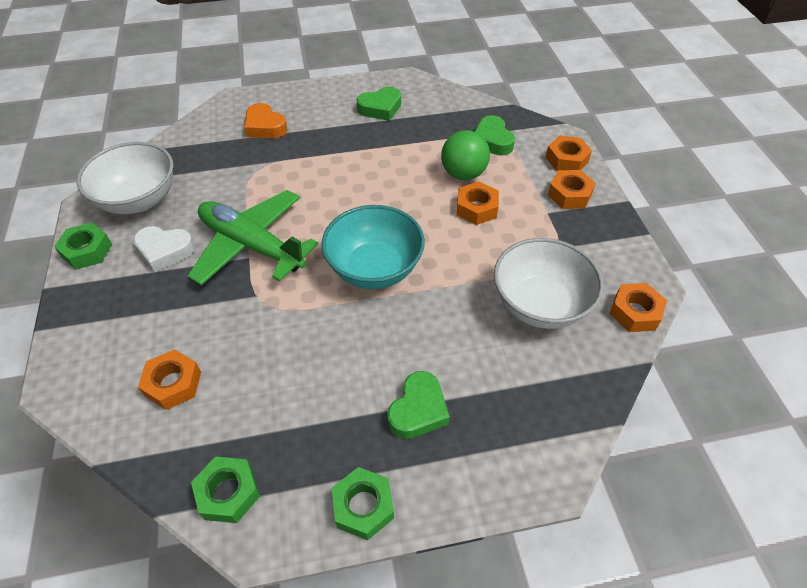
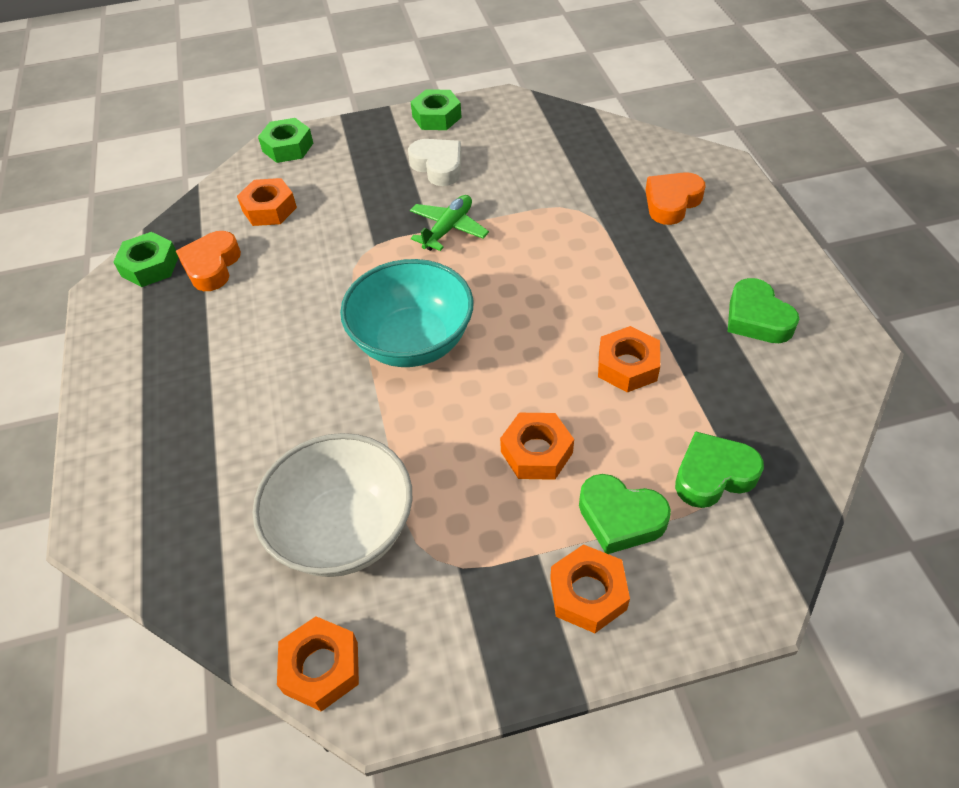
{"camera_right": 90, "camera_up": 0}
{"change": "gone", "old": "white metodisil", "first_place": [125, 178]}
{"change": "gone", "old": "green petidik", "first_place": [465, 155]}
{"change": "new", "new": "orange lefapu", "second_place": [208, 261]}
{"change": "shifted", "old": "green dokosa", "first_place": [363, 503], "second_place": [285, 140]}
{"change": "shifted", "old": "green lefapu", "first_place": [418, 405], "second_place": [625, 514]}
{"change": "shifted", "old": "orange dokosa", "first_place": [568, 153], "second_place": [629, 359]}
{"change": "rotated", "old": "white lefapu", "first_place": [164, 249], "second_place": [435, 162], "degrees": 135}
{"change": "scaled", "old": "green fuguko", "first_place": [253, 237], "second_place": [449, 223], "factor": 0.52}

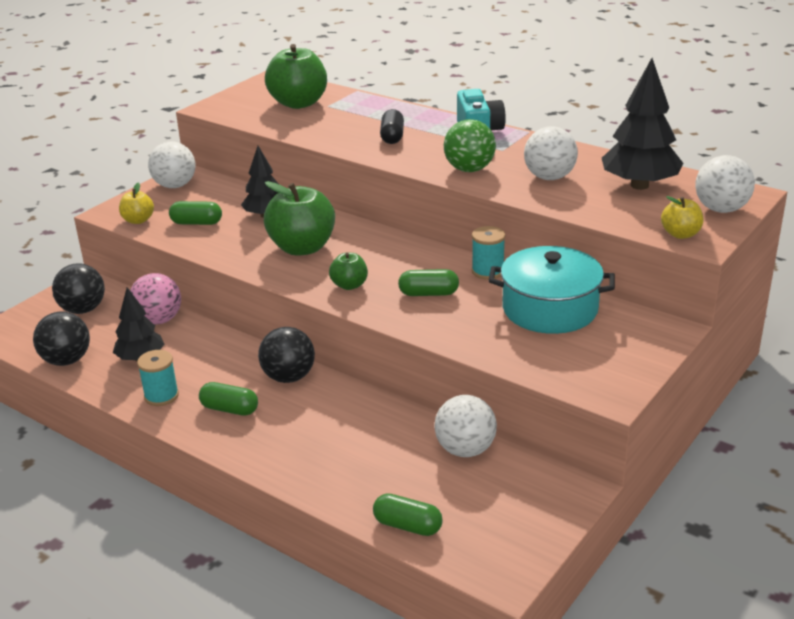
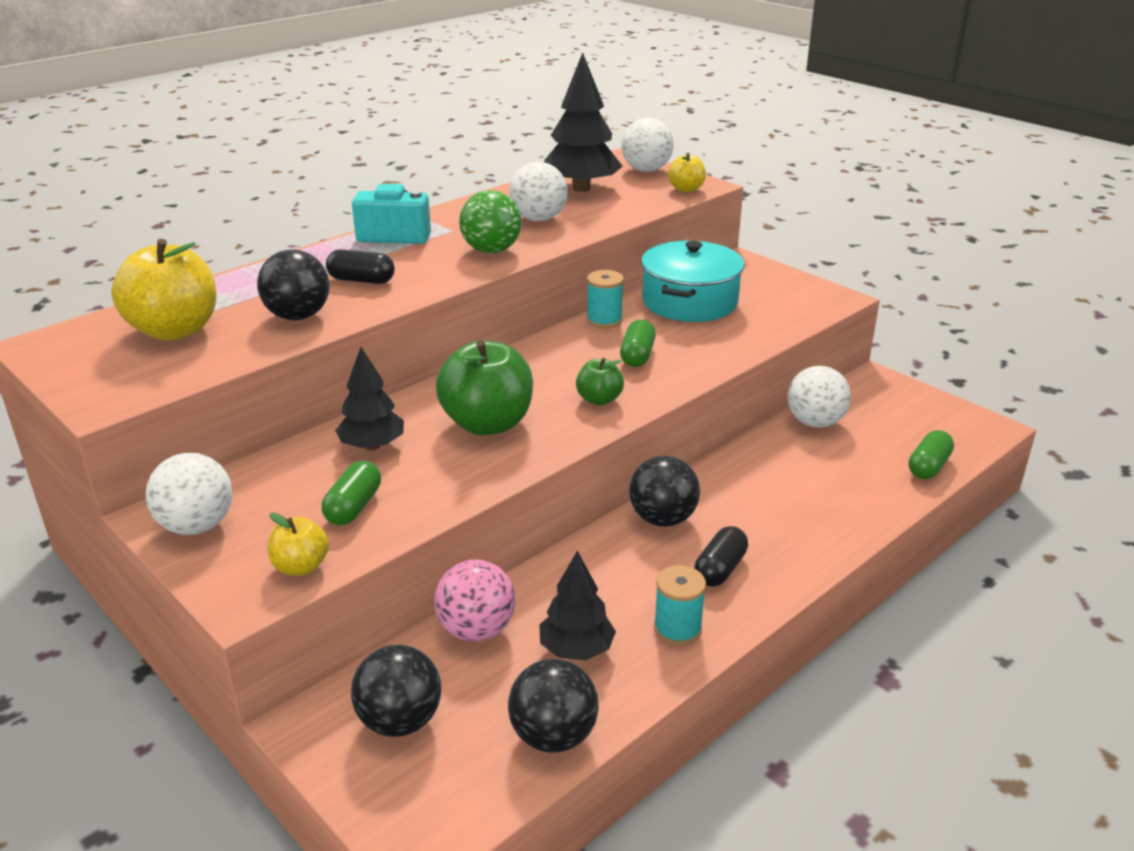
{"camera_right": -80, "camera_up": 0}
{"change": "new", "new": "black petidik", "second_place": [293, 284]}
{"change": "repainted", "old": "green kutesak", "new": "black kutesak", "first_place": [228, 399], "second_place": [721, 556]}
{"change": "repainted", "old": "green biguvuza", "new": "yellow biguvuza", "first_place": [296, 76], "second_place": [164, 290]}

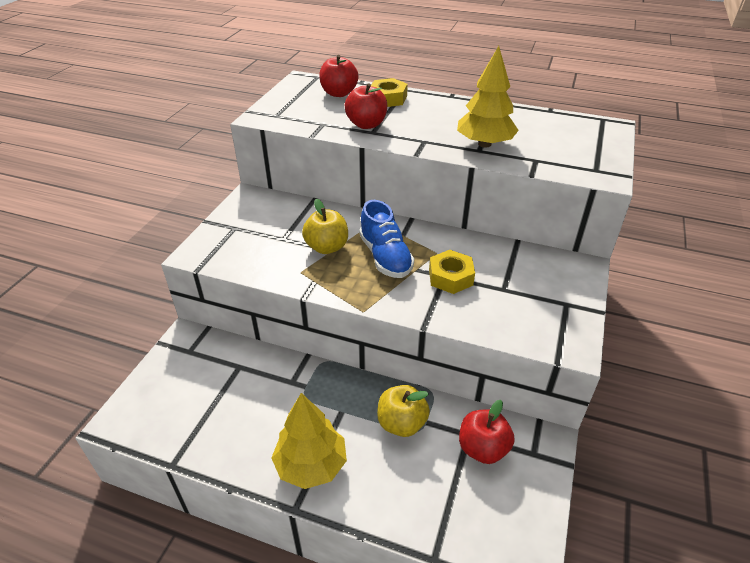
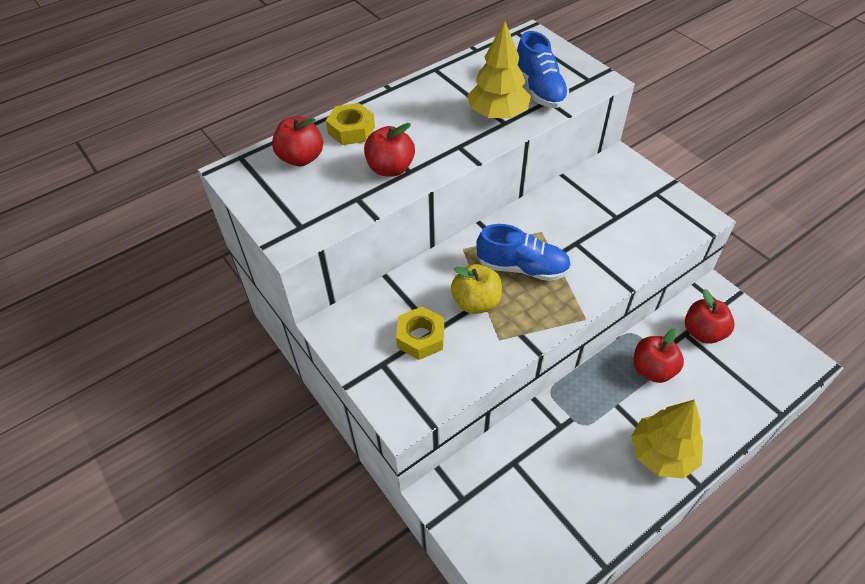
{"camera_right": -55, "camera_up": 10}
{"change": "new", "new": "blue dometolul", "second_place": [543, 69]}
{"change": "shifted", "old": "yellow dokosa", "first_place": [452, 272], "second_place": [420, 333]}
{"change": "repainted", "old": "yellow biguvuza", "new": "red biguvuza", "first_place": [403, 411], "second_place": [658, 356]}

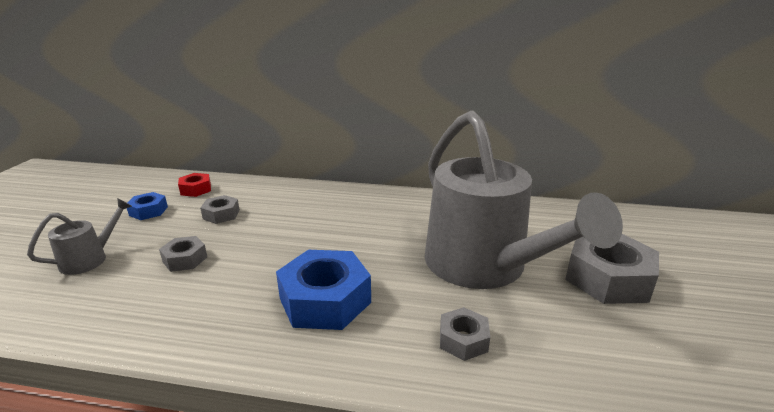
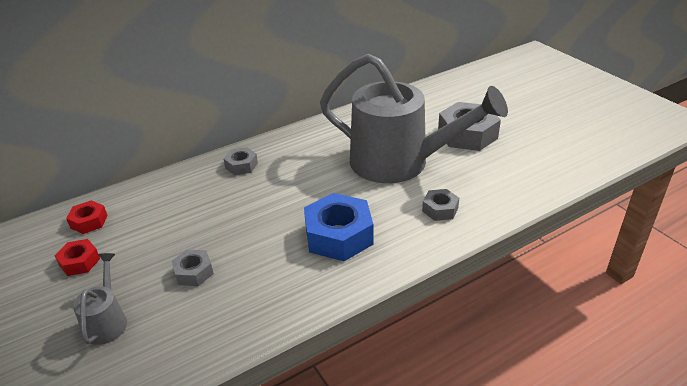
{"camera_right": -40, "camera_up": 10}
{"change": "shifted", "old": "grey dokosa", "first_place": [220, 209], "second_place": [241, 161]}
{"change": "repainted", "old": "blue dokosa", "new": "red dokosa", "first_place": [147, 206], "second_place": [77, 257]}

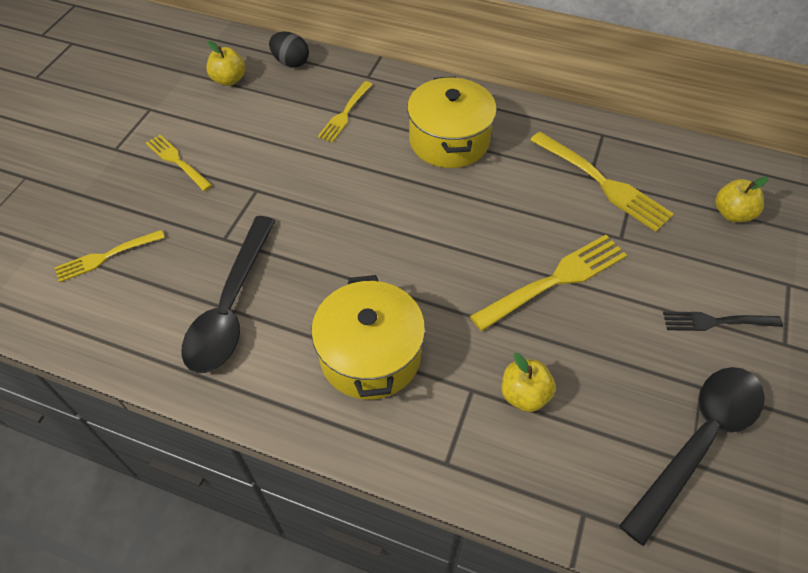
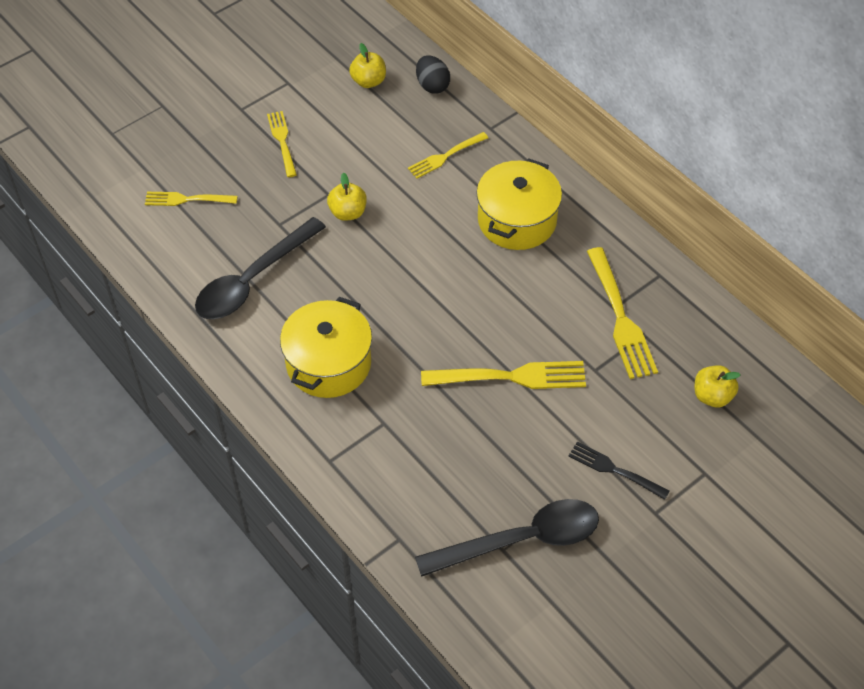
{"camera_right": 30, "camera_up": 0}
{"change": "shifted", "old": "yellow biguvuza", "first_place": [529, 382], "second_place": [347, 197]}

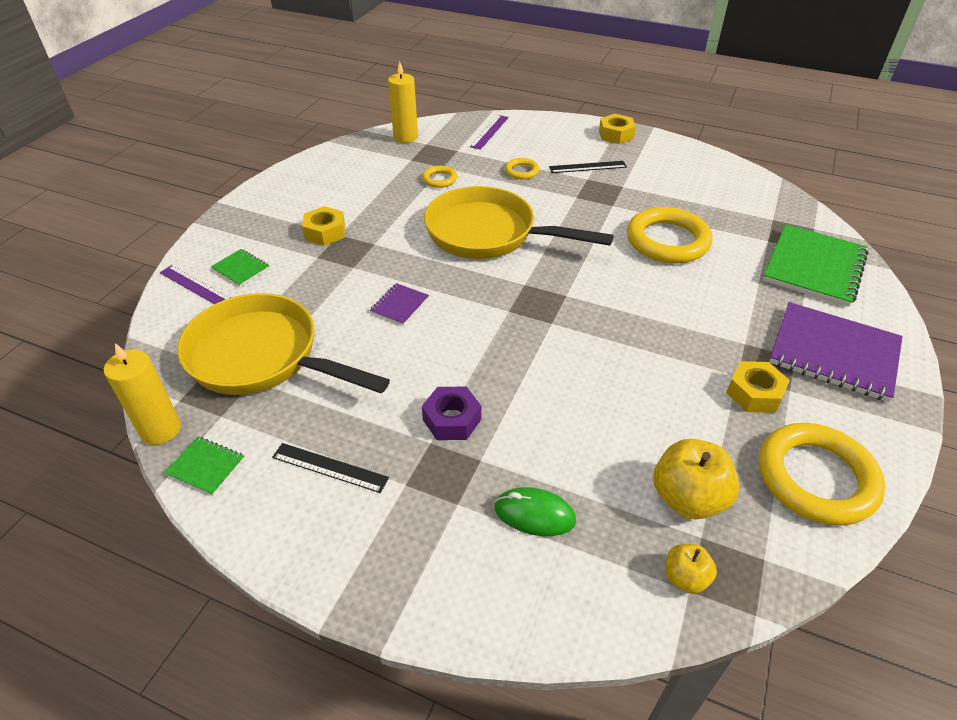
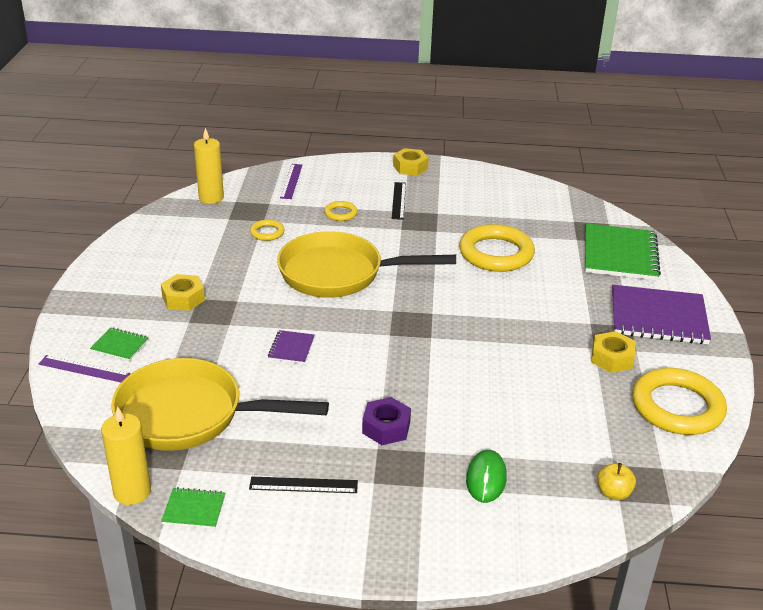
{"camera_right": -20, "camera_up": -10}
{"change": "gone", "old": "yellow biguvuza", "first_place": [696, 479]}
{"change": "rotated", "old": "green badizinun", "first_place": [535, 511], "second_place": [486, 476], "degrees": -75}
{"change": "rotated", "old": "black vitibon", "first_place": [588, 167], "second_place": [399, 201], "degrees": -60}

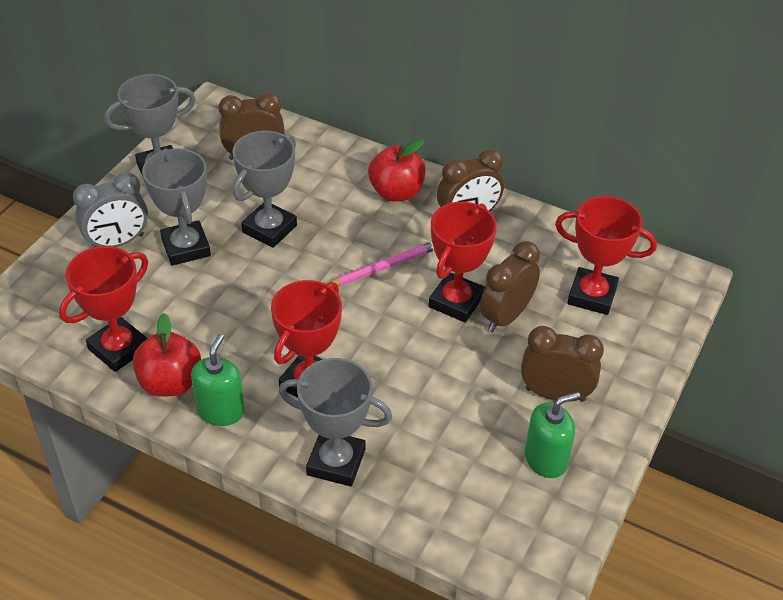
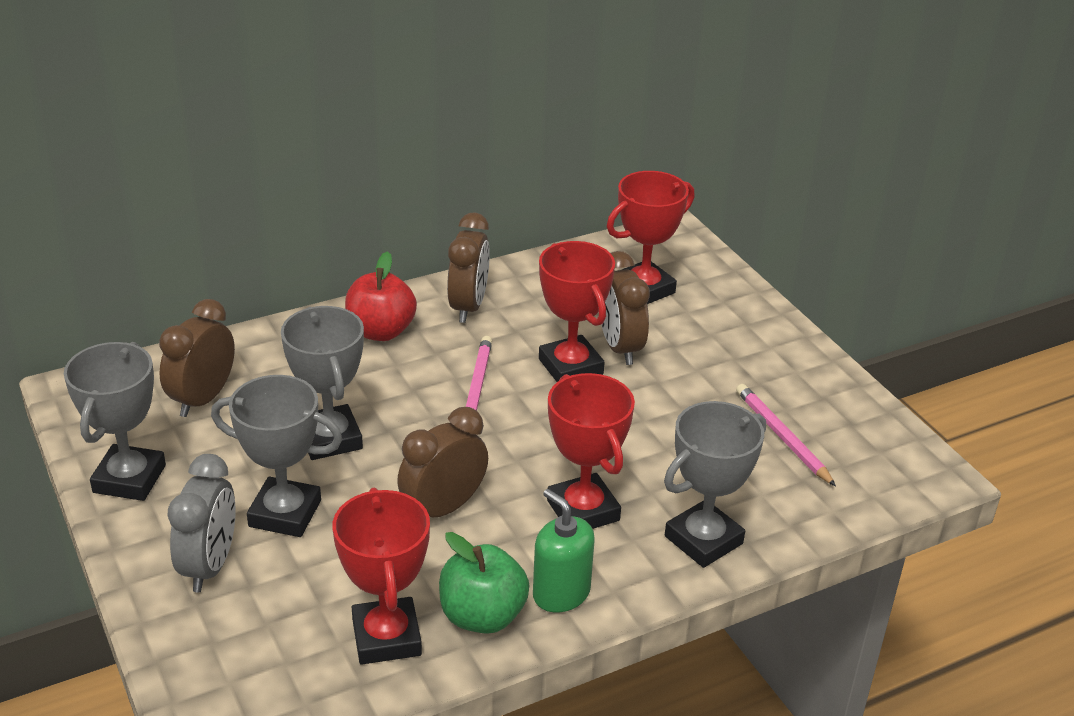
{"camera_right": -55, "camera_up": -10}
{"change": "gone", "old": "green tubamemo", "first_place": [552, 435]}
{"change": "new", "new": "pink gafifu", "second_place": [786, 435]}
{"change": "shifted", "old": "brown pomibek", "first_place": [562, 364], "second_place": [442, 462]}
{"change": "repainted", "old": "red biguvuza", "new": "green biguvuza", "first_place": [167, 355], "second_place": [484, 583]}

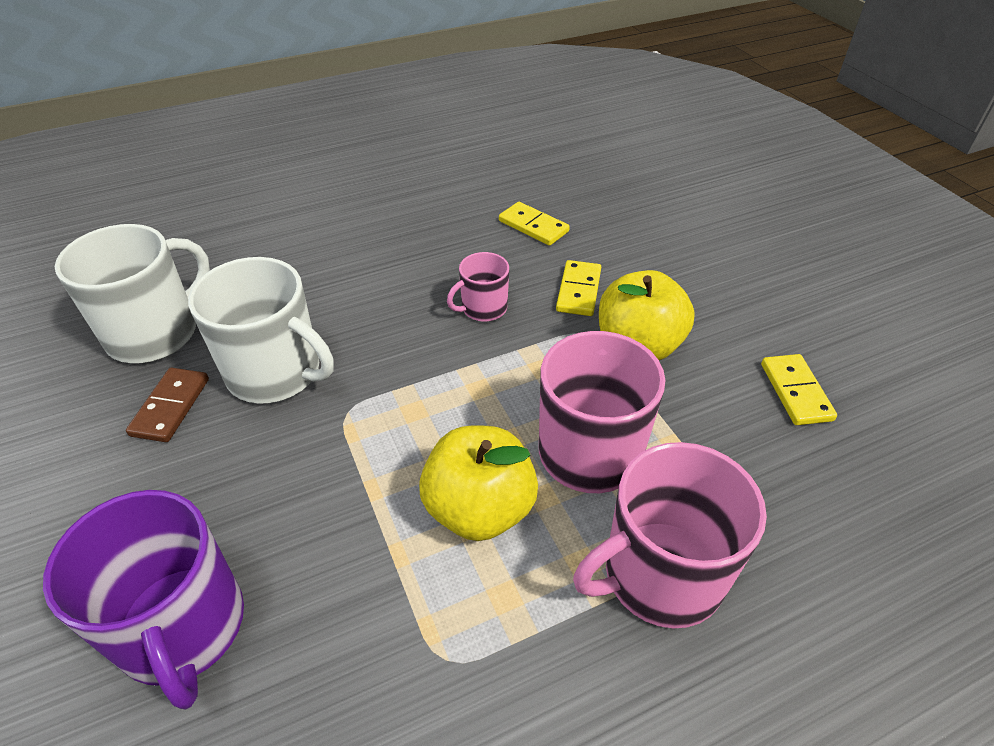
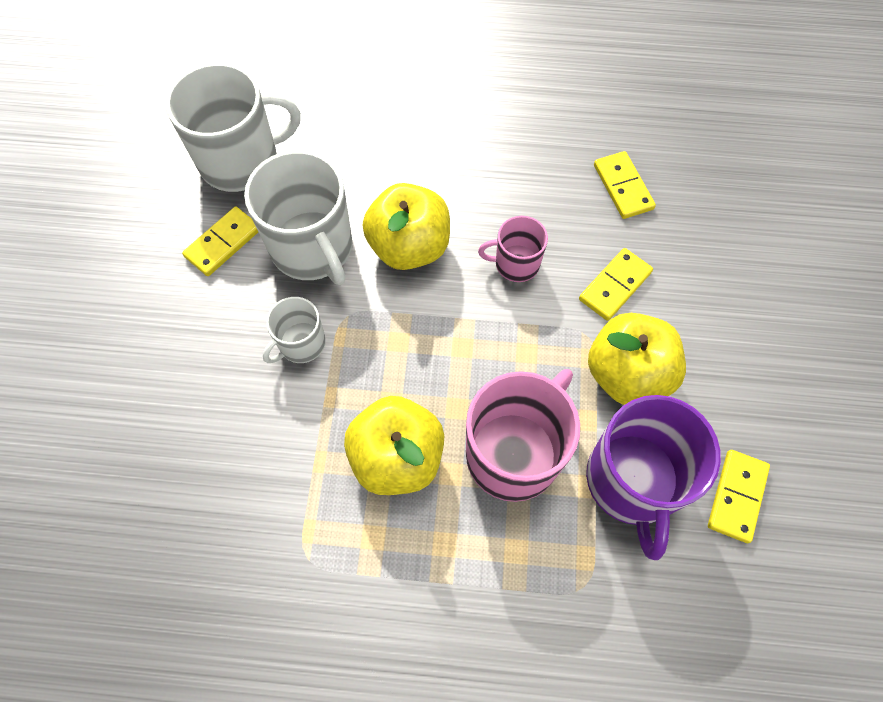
{"camera_right": 30, "camera_up": 20}
{"change": "gone", "old": "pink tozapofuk", "first_place": [670, 535]}
{"change": "new", "new": "white tozapofuk", "second_place": [294, 330]}
{"change": "new", "new": "yellow biguvuza", "second_place": [406, 226]}
{"change": "shifted", "old": "purple tozapofuk", "first_place": [143, 600], "second_place": [653, 477]}
{"change": "repainted", "old": "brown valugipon", "new": "yellow valugipon", "first_place": [167, 405], "second_place": [220, 241]}

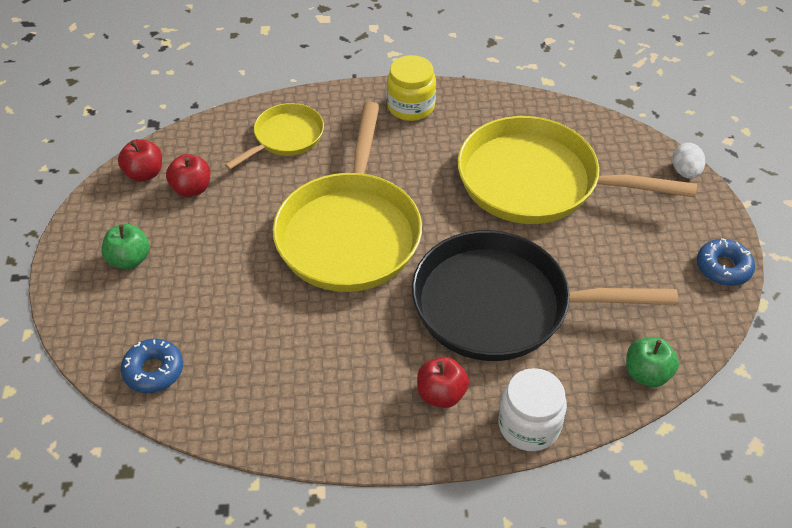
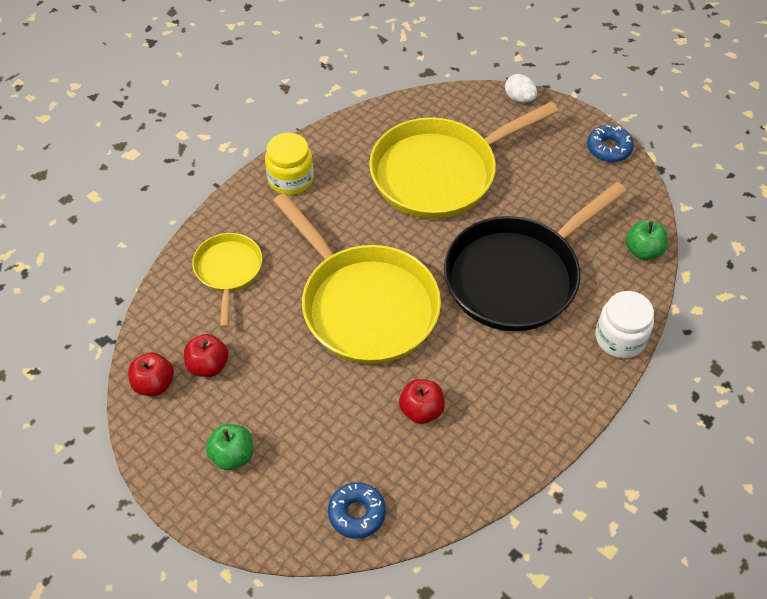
{"camera_right": -45, "camera_up": 5}
{"change": "shifted", "old": "red biguvuza", "first_place": [443, 382], "second_place": [422, 401]}

